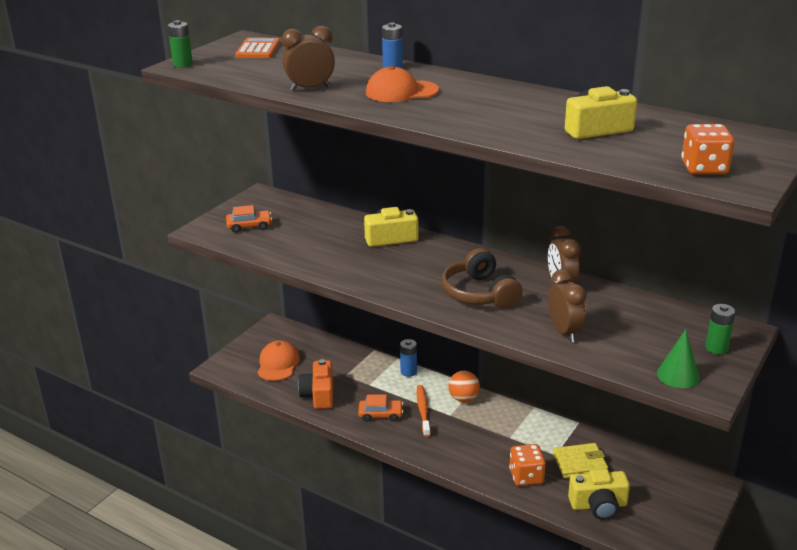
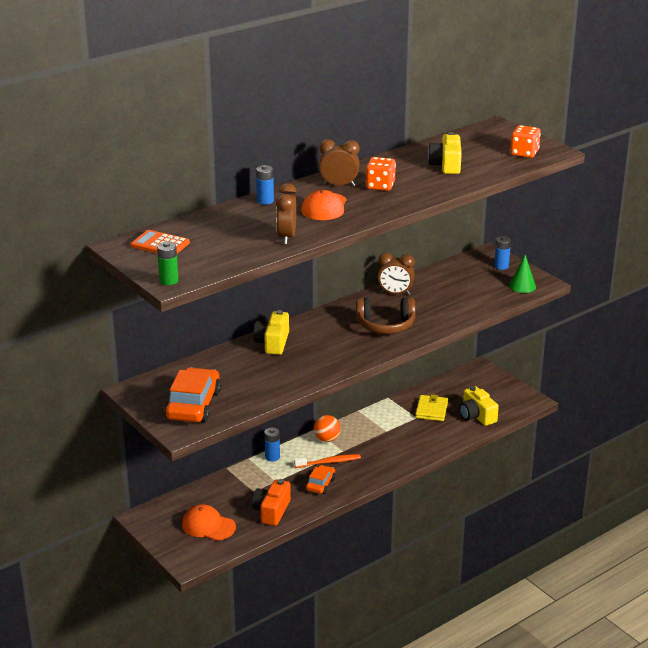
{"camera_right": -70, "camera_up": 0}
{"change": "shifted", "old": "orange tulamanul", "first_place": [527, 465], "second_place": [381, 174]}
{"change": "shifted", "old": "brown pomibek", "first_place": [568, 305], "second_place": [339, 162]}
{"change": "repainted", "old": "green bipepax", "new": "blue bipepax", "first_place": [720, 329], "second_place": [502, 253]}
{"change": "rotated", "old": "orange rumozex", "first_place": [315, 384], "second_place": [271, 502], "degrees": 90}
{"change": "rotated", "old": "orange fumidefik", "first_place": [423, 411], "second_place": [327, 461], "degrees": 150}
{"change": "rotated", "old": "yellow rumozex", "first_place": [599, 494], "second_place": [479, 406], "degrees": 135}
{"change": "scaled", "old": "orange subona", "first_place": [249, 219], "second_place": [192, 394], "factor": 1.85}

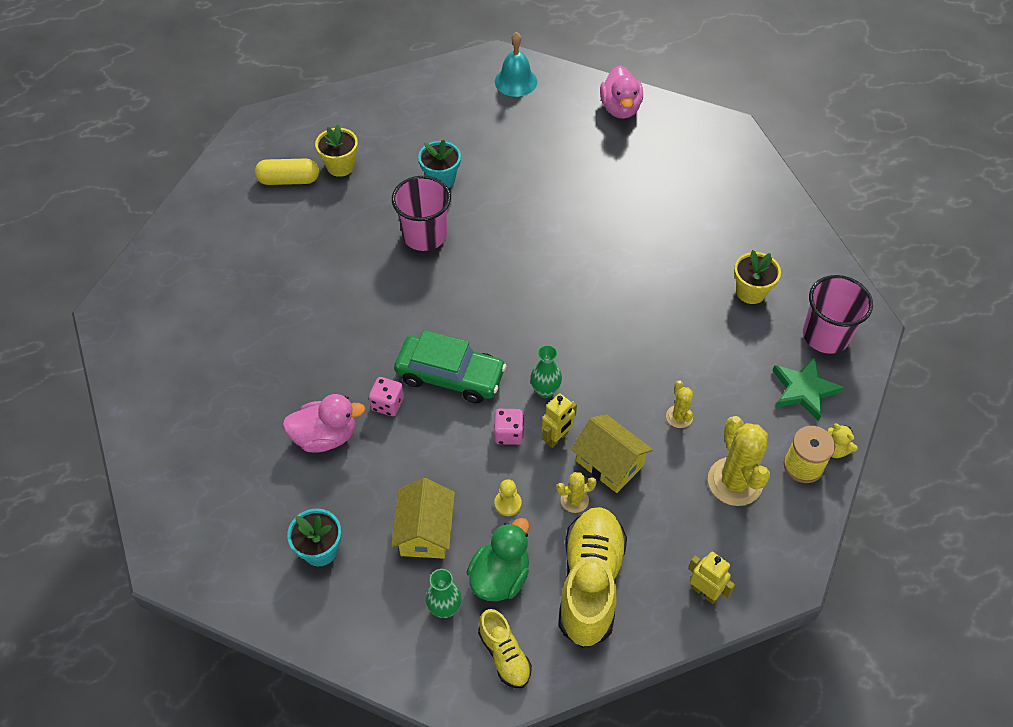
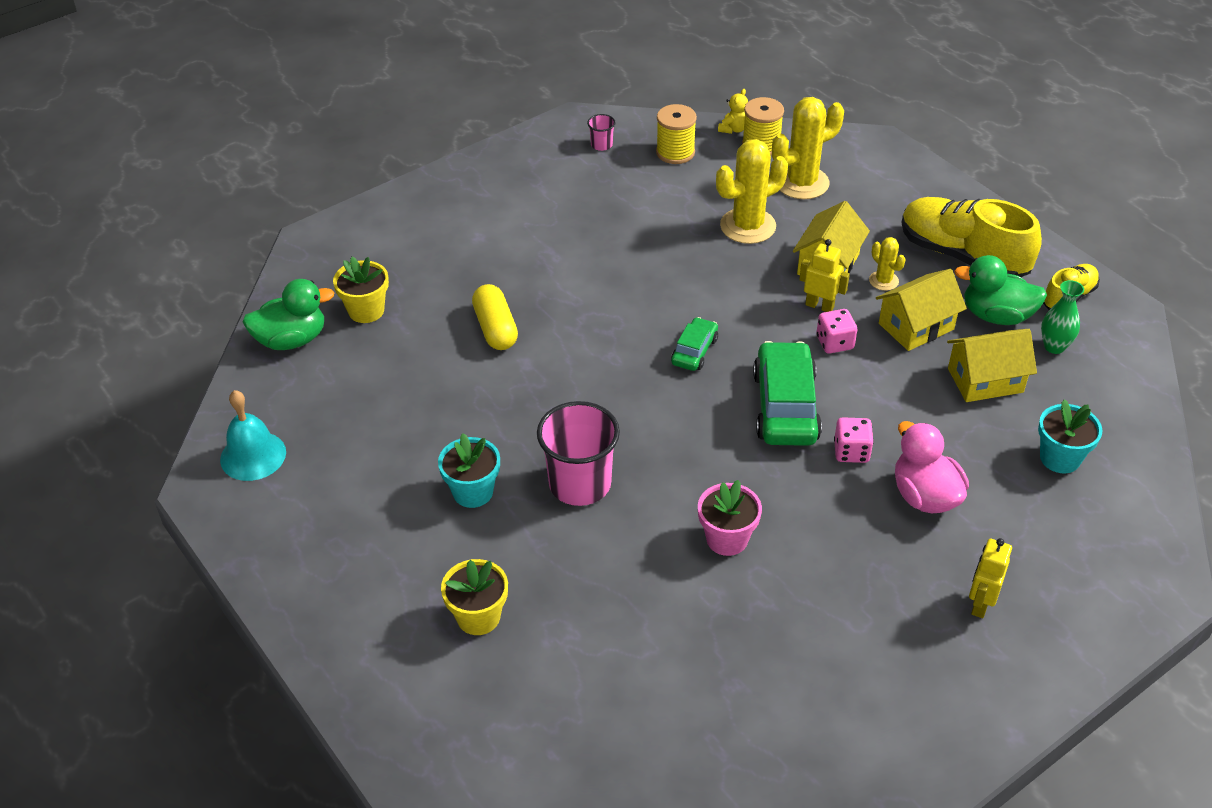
{"camera_right": -105, "camera_up": -10}
{"change": "gone", "old": "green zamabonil", "first_place": [546, 371]}
{"change": "new", "new": "green subona", "second_place": [694, 344]}
{"change": "new", "new": "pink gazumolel", "second_place": [730, 518]}
{"change": "shifted", "old": "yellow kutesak", "first_place": [287, 172], "second_place": [495, 317]}
{"change": "shifted", "old": "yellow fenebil", "first_place": [711, 578], "second_place": [990, 578]}
{"change": "shifted", "old": "yellow gazumolel", "first_place": [757, 277], "second_place": [361, 290]}
{"change": "swapped", "old": "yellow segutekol", "new": "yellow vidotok", "first_place": [508, 497], "second_place": [921, 310]}
{"change": "swapped", "old": "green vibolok", "new": "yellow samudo", "first_place": [808, 389], "second_place": [676, 134]}
{"change": "repainted", "old": "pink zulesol", "new": "green zulesol", "first_place": [621, 92], "second_place": [289, 314]}
{"change": "rotated", "old": "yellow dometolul", "first_place": [592, 577], "second_place": [971, 237], "degrees": 45}
{"change": "scaled", "old": "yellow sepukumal", "first_place": [679, 404], "second_place": [752, 191], "factor": 1.97}
{"change": "scaled", "old": "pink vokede", "first_place": [838, 314], "second_place": [601, 132], "factor": 0.44}

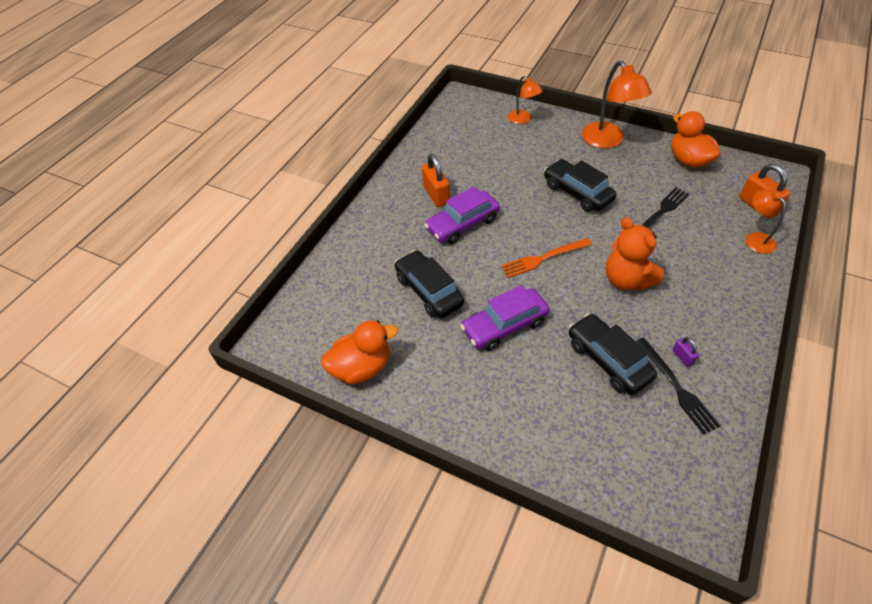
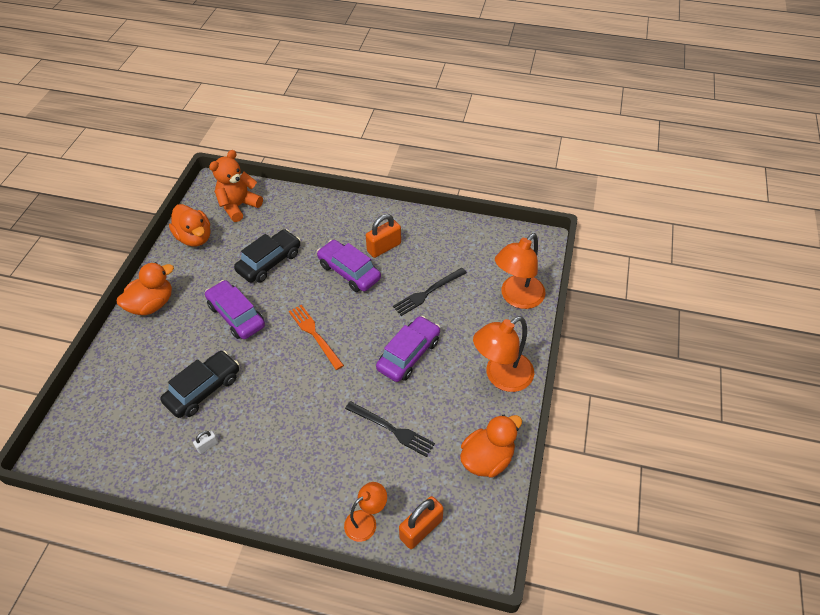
{"camera_right": 75, "camera_up": 0}
{"change": "new", "new": "orange zulesol", "second_place": [145, 288]}
{"change": "shifted", "old": "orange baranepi", "first_place": [635, 254], "second_place": [236, 186]}
{"change": "shifted", "old": "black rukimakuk", "first_place": [678, 386], "second_place": [430, 292]}
{"change": "repainted", "old": "black subona", "new": "purple subona", "first_place": [580, 185], "second_place": [408, 349]}
{"change": "repainted", "old": "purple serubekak", "new": "white serubekak", "first_place": [685, 352], "second_place": [205, 442]}
{"change": "scaled", "old": "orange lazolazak", "first_place": [525, 100], "second_place": [520, 271], "factor": 1.71}

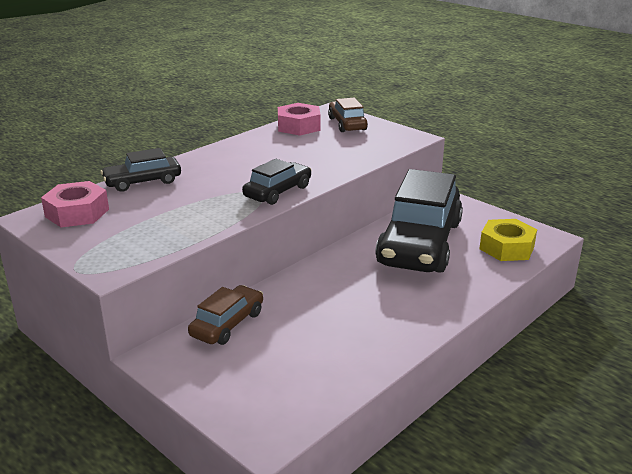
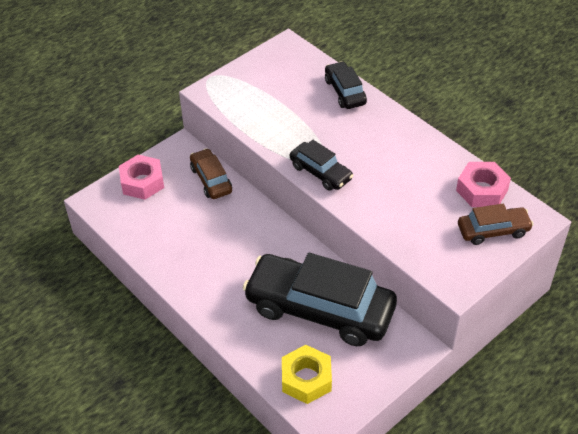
{"camera_right": 95, "camera_up": 20}
{"change": "shifted", "old": "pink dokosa", "first_place": [75, 204], "second_place": [141, 177]}
{"change": "rotated", "old": "brown subona", "first_place": [225, 315], "second_place": [211, 173], "degrees": -150}

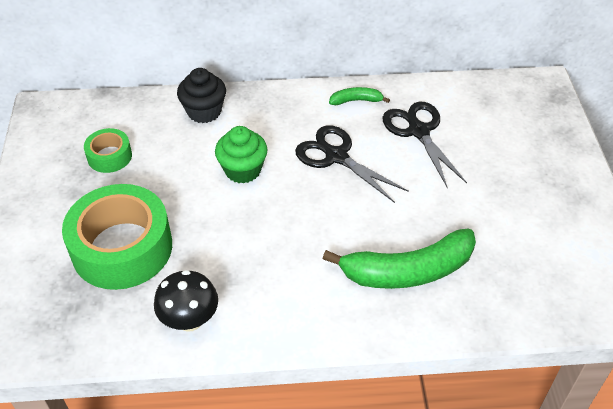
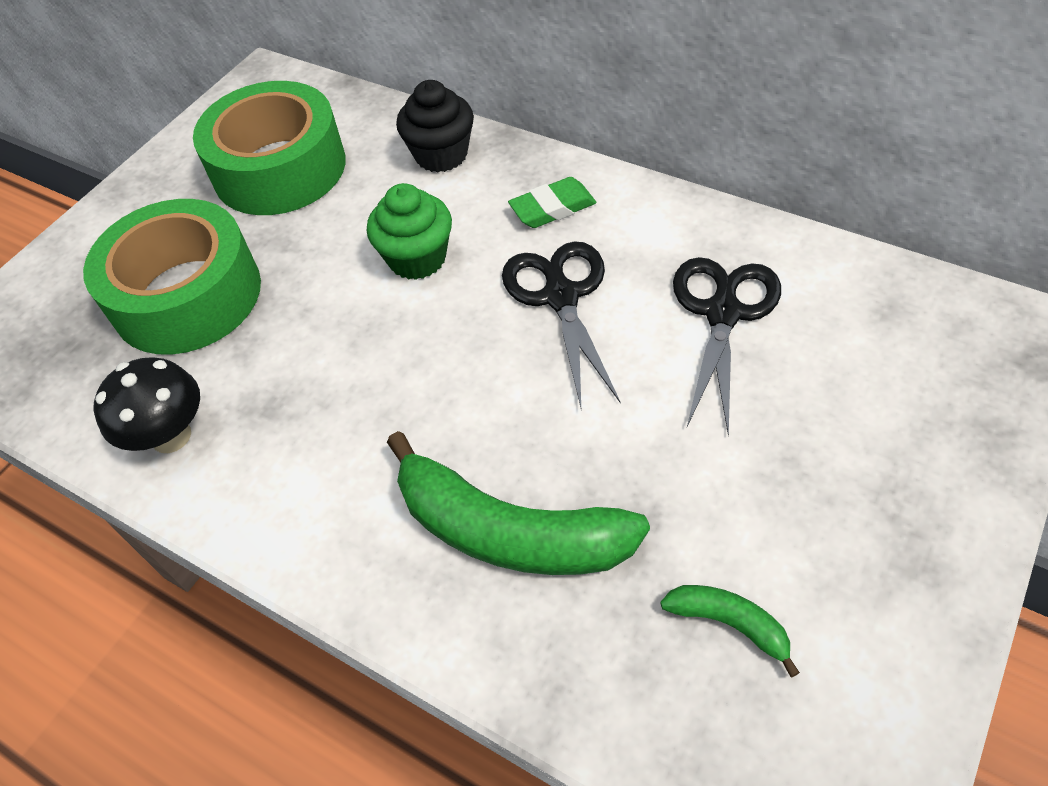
{"camera_right": 40, "camera_up": 5}
{"change": "new", "new": "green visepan", "second_place": [552, 202]}
{"change": "shifted", "old": "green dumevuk", "first_place": [359, 96], "second_place": [730, 631]}
{"change": "scaled", "old": "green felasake", "first_place": [108, 150], "second_place": [269, 148], "factor": 2.05}

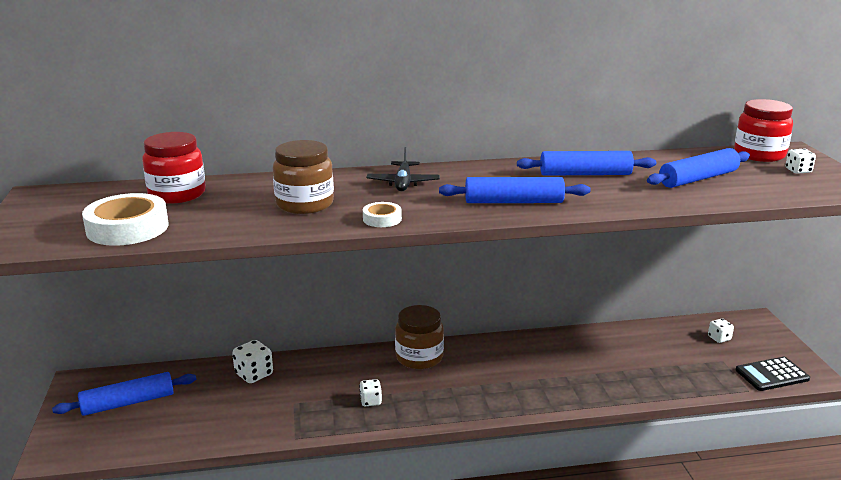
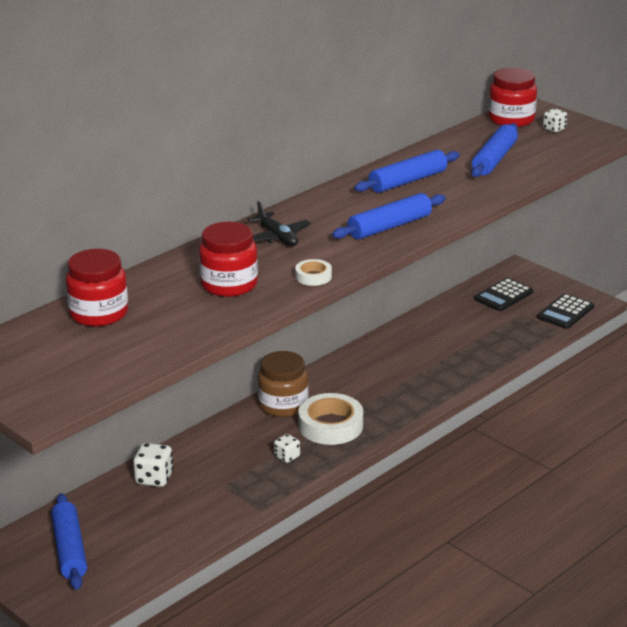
{"camera_right": -35, "camera_up": 5}
{"change": "shifted", "old": "white felasake", "first_place": [125, 219], "second_place": [330, 419]}
{"change": "swapped", "old": "white tulamanul", "new": "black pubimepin", "first_place": [721, 330], "second_place": [503, 294]}
{"change": "repainted", "old": "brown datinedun", "new": "red datinedun", "first_place": [303, 177], "second_place": [228, 259]}
{"change": "rotated", "old": "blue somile", "first_place": [124, 394], "second_place": [69, 541], "degrees": -45}

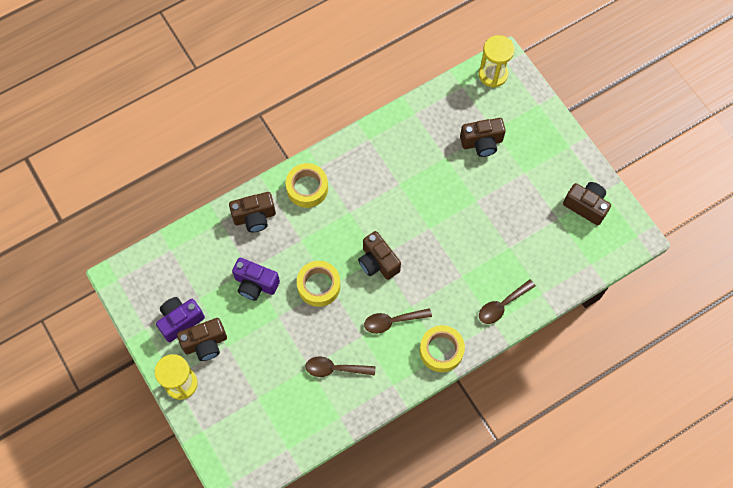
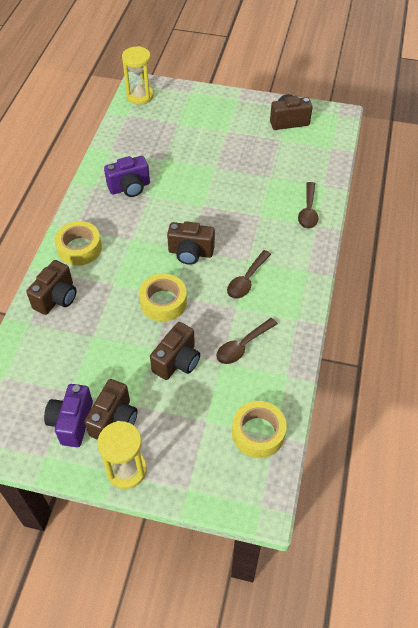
{"camera_right": -45, "camera_up": -15}
{"change": "shifted", "old": "purple rumozex", "first_place": [256, 279], "second_place": [127, 176]}
{"change": "shifted", "old": "yellow felasake", "first_place": [442, 348], "second_place": [259, 429]}
{"change": "shifted", "old": "brown rumozex", "first_place": [483, 137], "second_place": [175, 351]}

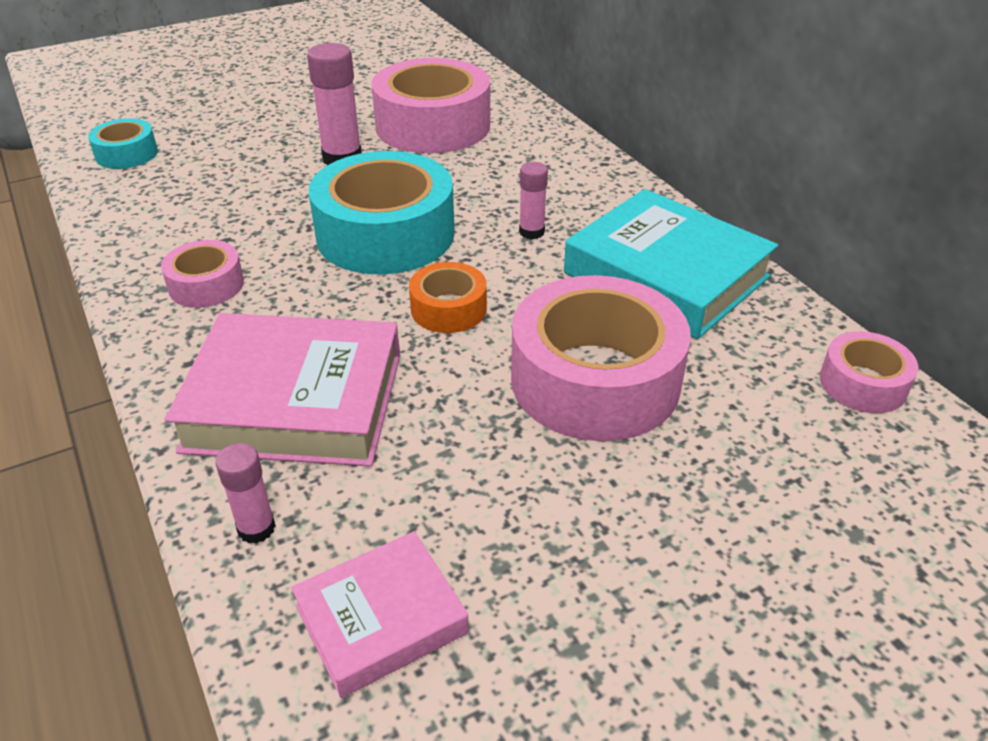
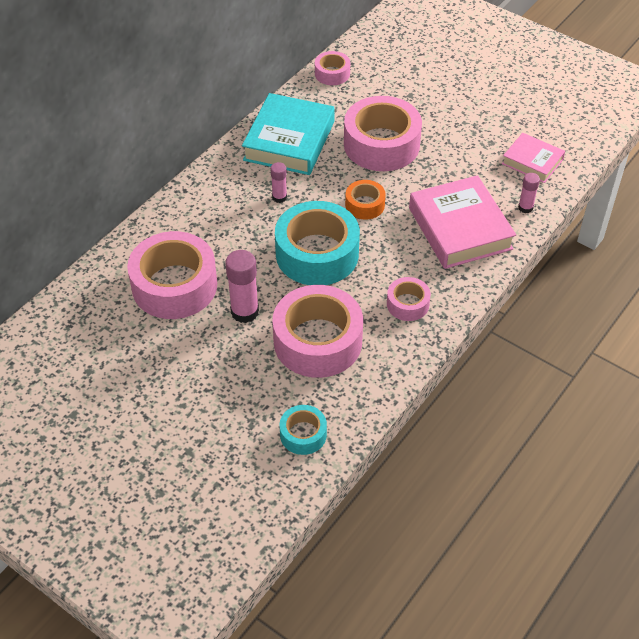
{"camera_right": -115, "camera_up": 10}
{"change": "new", "new": "pink felasake", "second_place": [317, 331]}

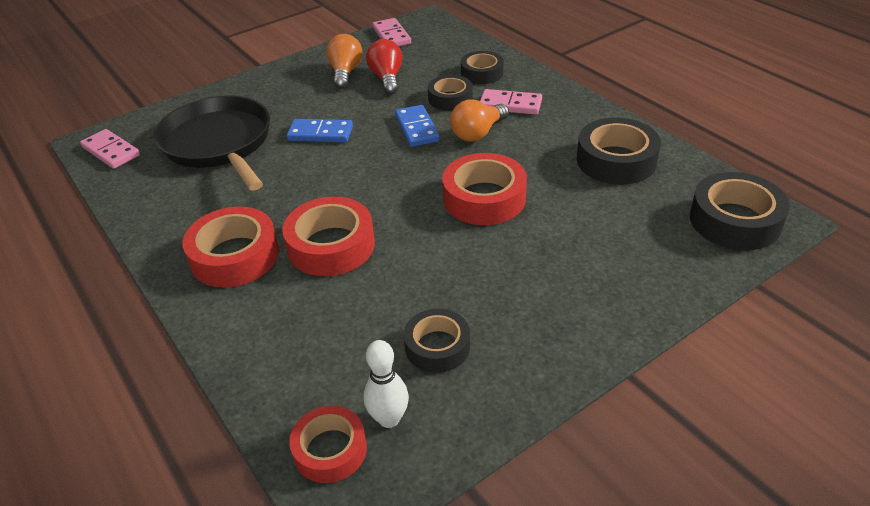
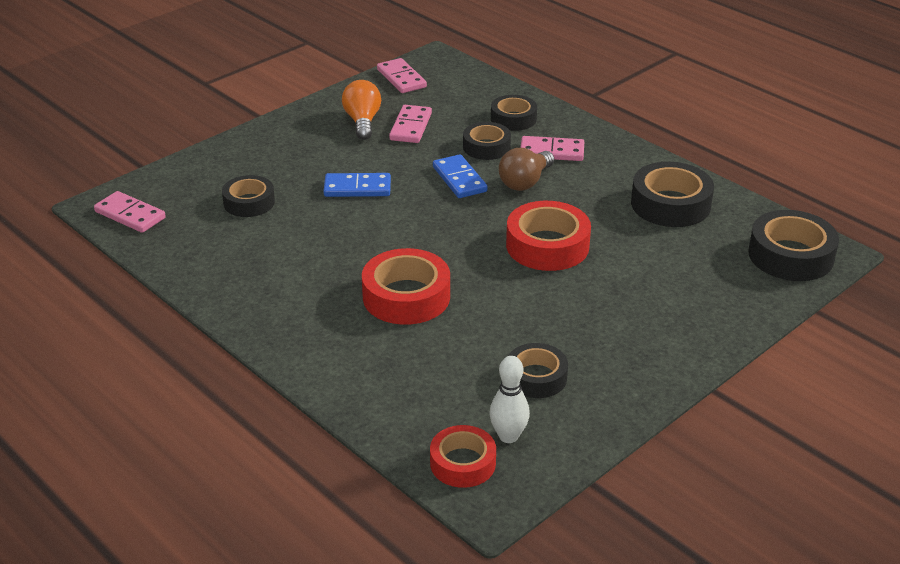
{"camera_right": -10, "camera_up": -5}
{"change": "gone", "old": "red felasake", "first_place": [231, 247]}
{"change": "swapped", "old": "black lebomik", "new": "black felasake", "first_place": [212, 143], "second_place": [248, 196]}
{"change": "swapped", "old": "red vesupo", "new": "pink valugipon", "first_place": [384, 67], "second_place": [410, 124]}
{"change": "repainted", "old": "orange vesupo", "new": "brown vesupo", "first_place": [479, 120], "second_place": [526, 169]}

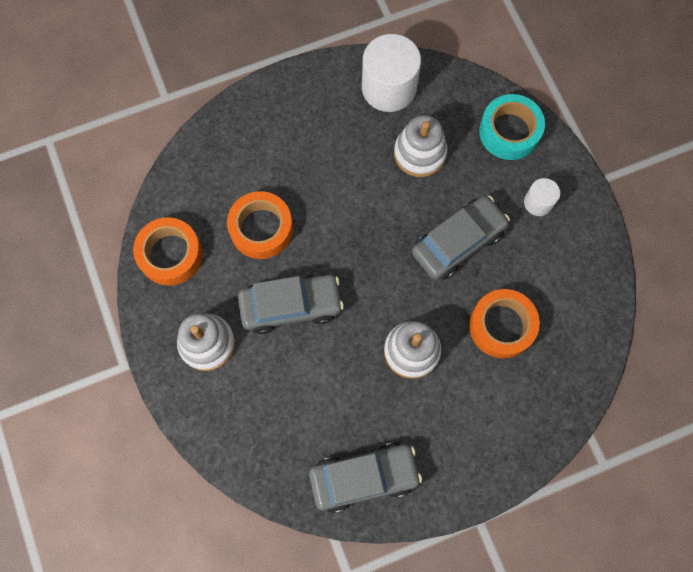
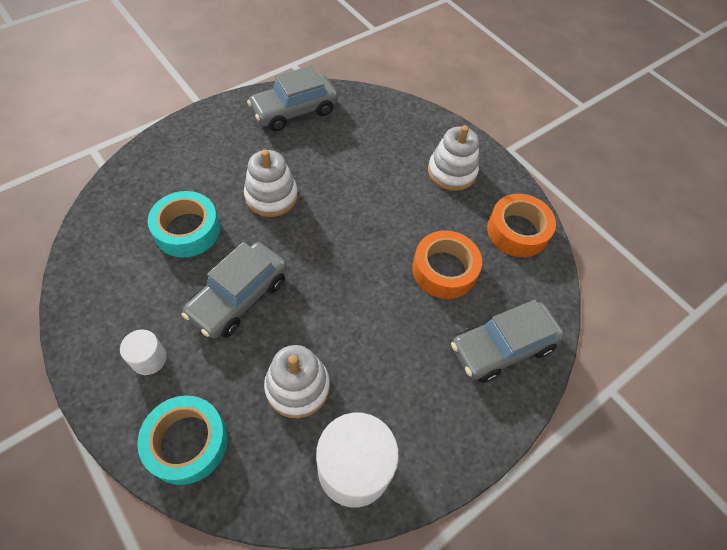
{"camera_right": 160, "camera_up": -15}
{"change": "shifted", "old": "grey subona", "first_place": [291, 303], "second_place": [507, 341]}
{"change": "repainted", "old": "orange felasake", "new": "turquoise felasake", "first_place": [504, 323], "second_place": [184, 224]}

